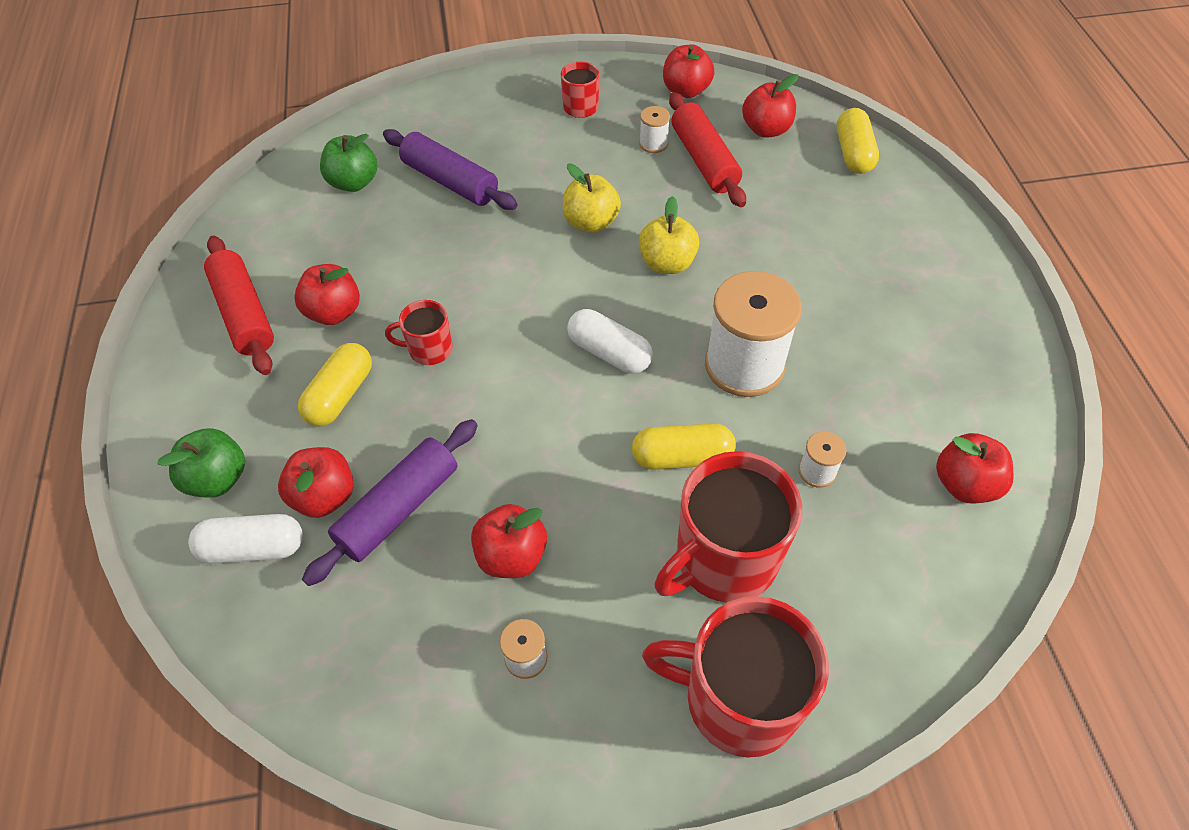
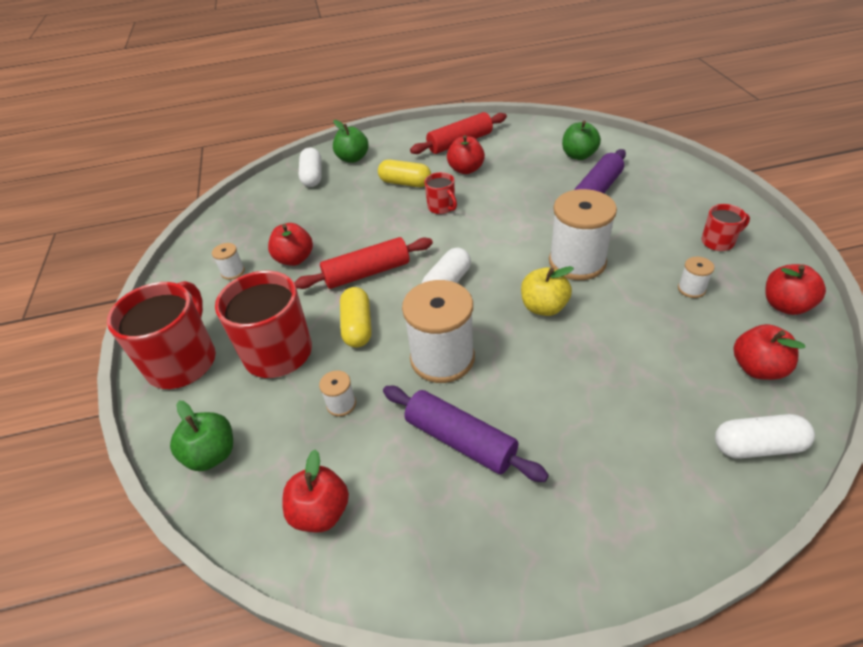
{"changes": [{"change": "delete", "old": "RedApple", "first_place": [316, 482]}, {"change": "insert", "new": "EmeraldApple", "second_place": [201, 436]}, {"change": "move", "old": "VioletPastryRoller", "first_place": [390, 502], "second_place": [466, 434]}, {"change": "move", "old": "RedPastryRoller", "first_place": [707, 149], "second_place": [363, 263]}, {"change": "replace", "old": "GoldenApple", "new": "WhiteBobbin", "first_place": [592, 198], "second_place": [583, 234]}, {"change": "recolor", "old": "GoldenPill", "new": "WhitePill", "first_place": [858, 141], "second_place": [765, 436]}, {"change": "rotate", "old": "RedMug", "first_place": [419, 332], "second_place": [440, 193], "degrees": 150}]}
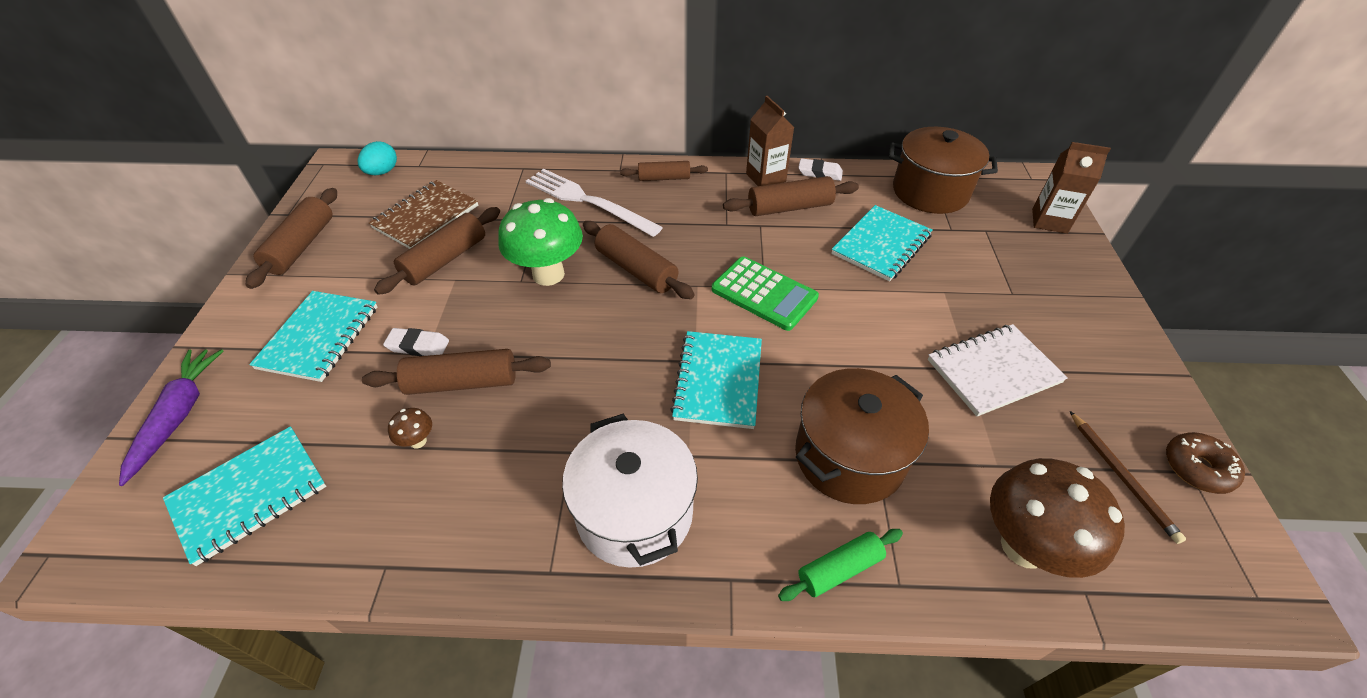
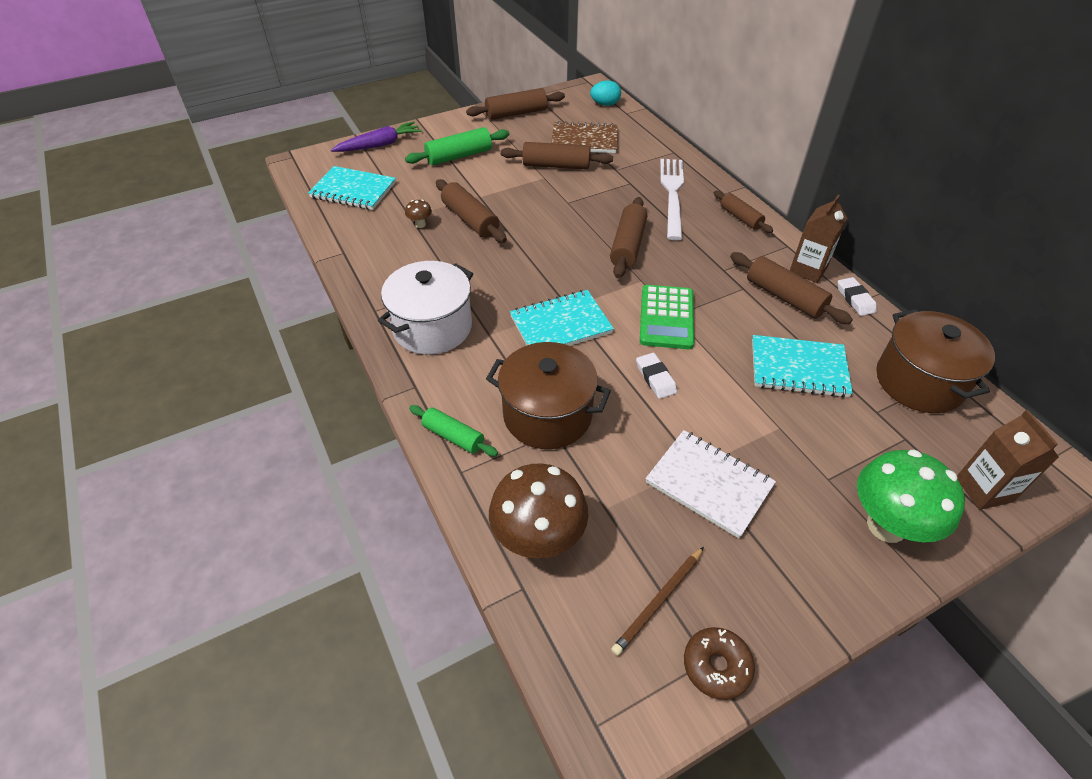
{"changes": [{"change": "move", "old": "WhitePencilEraser", "first_place": [416, 342], "second_place": [656, 376]}, {"change": "move", "old": "EmeraldFungus", "first_place": [540, 242], "second_place": [911, 496]}, {"change": "replace", "old": "AquaNotepad", "new": "EmeraldPastryRoller", "first_place": [313, 336], "second_place": [457, 146]}]}
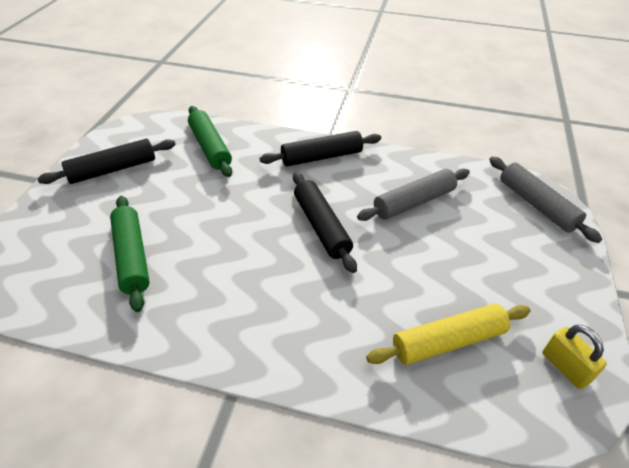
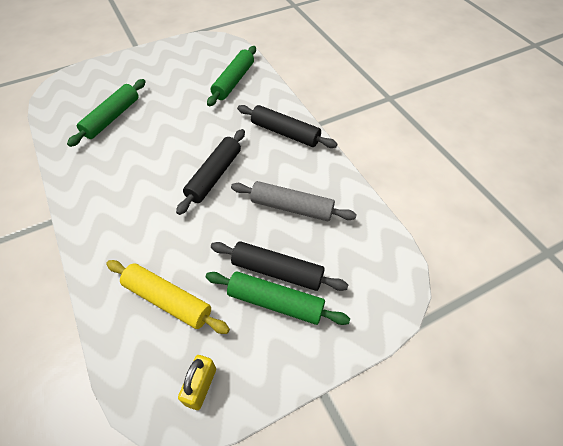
{"changes": [{"change": "delete", "old": "GrayPastryRoller", "first_place": [545, 199]}, {"change": "insert", "new": "EmeraldPastryRoller", "second_place": [278, 298]}, {"change": "move", "old": "JetBlackPastryRoller", "first_place": [106, 161], "second_place": [279, 266]}]}
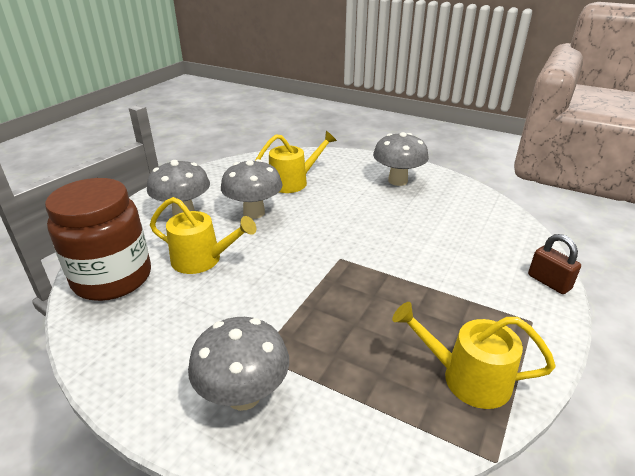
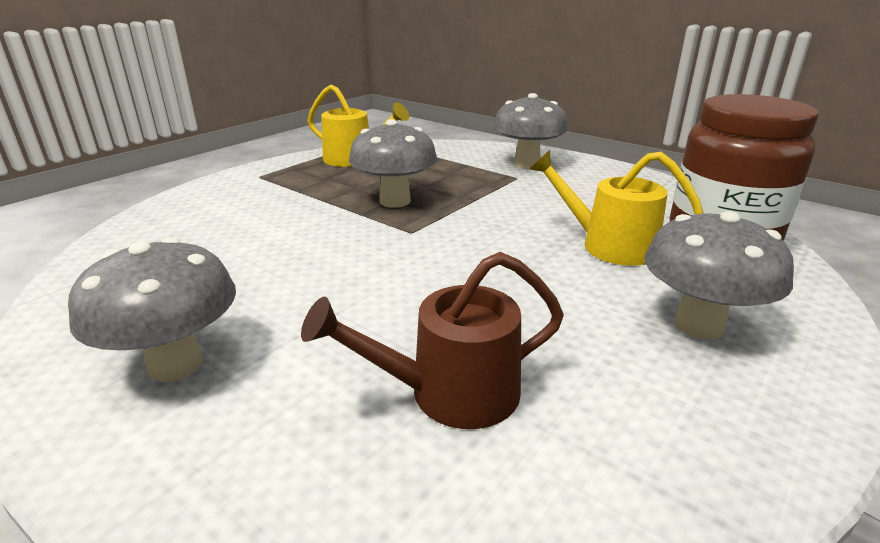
{"changes": [{"change": "delete", "old": "RussetSmallLock", "first_place": [554, 264]}, {"change": "move", "old": "GrayFungus", "first_place": [251, 189], "second_place": [393, 163]}, {"change": "recolor", "old": "GoldenWateringPot", "new": "RussetWateringPot", "first_place": [296, 162], "second_place": [432, 340]}]}
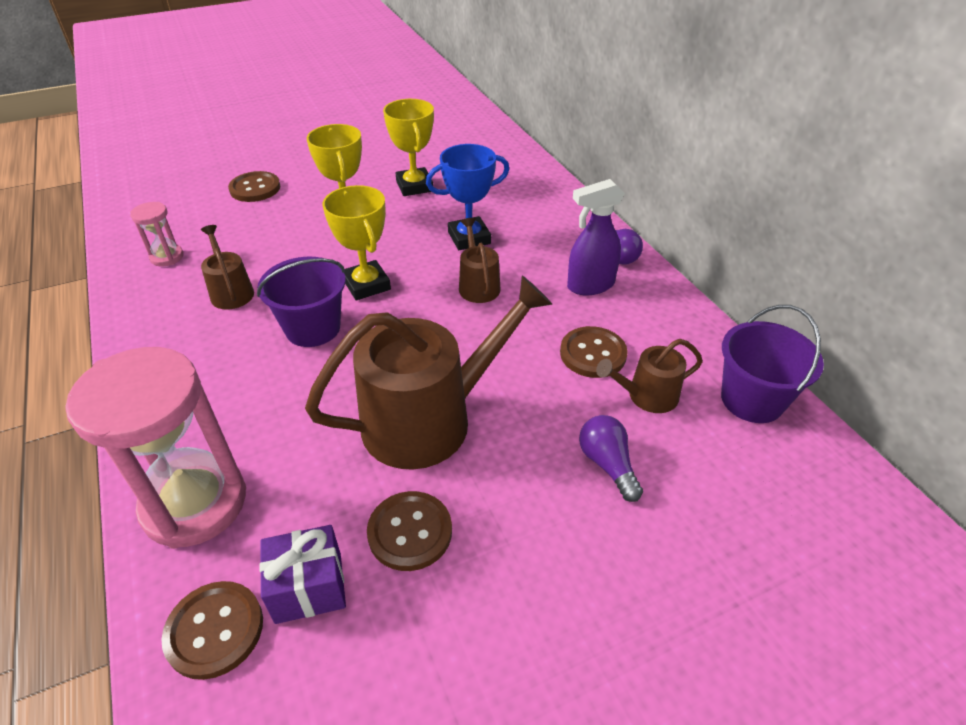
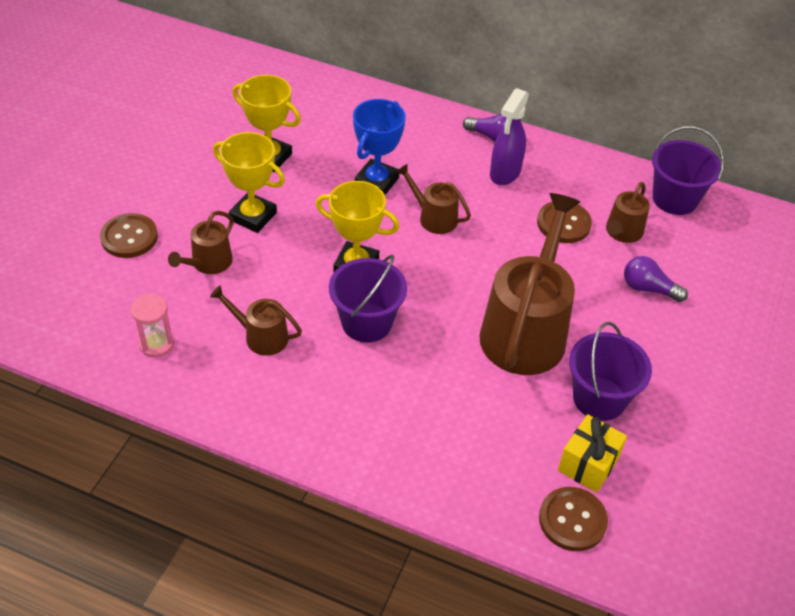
{"changes": [{"change": "delete", "old": "RosySandglass", "first_place": [156, 448]}, {"change": "insert", "new": "RussetWateringPot", "second_place": [200, 242]}, {"change": "replace", "old": "RussetSewingButton", "new": "VioletSandBucket", "first_place": [409, 531], "second_place": [610, 371]}, {"change": "recolor", "old": "VioletGift", "new": "GoldenGift", "first_place": [303, 574], "second_place": [592, 453]}]}
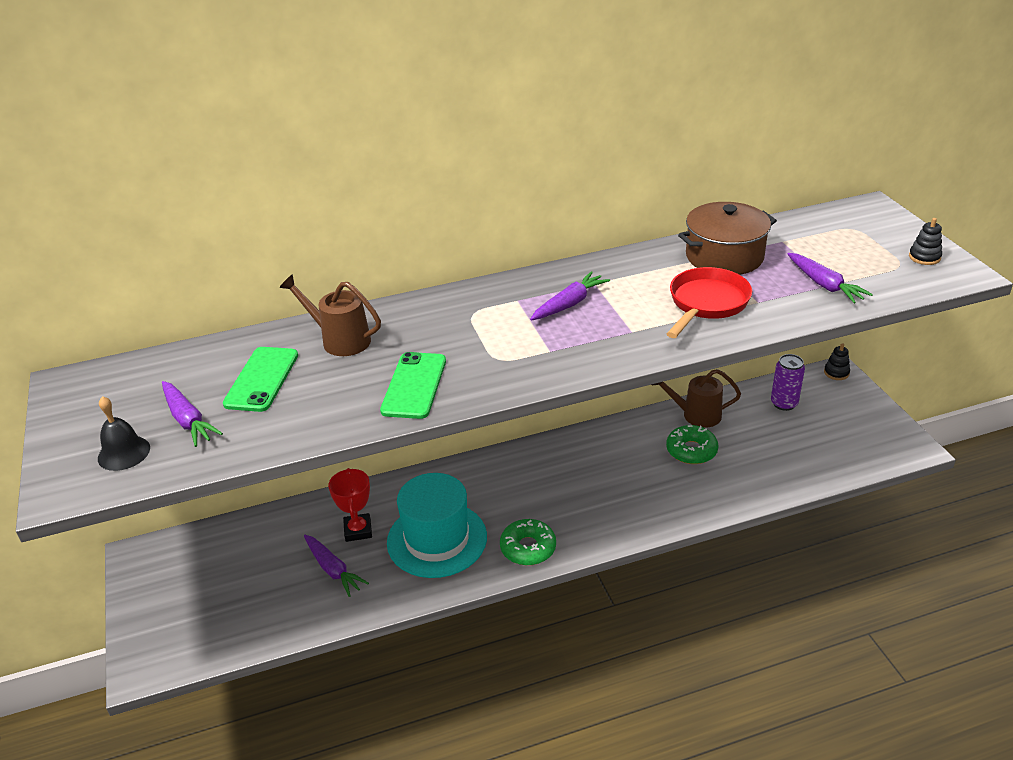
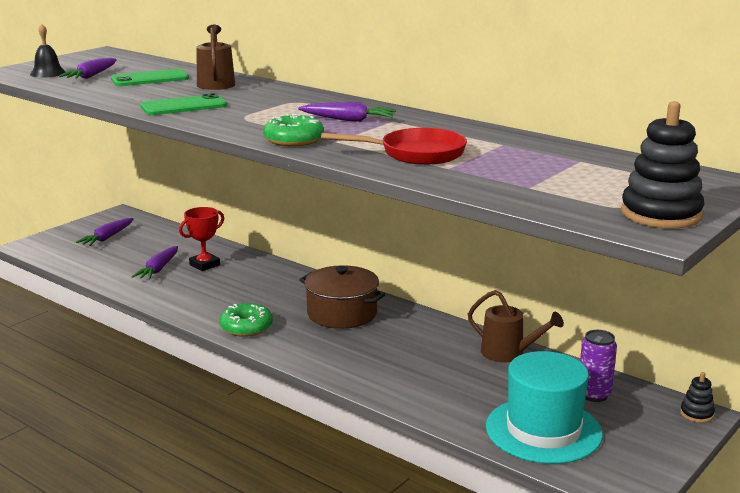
{"changes": [{"change": "move", "old": "AquaHat", "first_place": [437, 525], "second_place": [544, 407]}, {"change": "move", "old": "EmeraldDonut", "first_place": [692, 444], "second_place": [293, 130]}, {"change": "move", "old": "RussetStockpot", "first_place": [727, 238], "second_place": [342, 297]}, {"change": "move", "old": "VioletToyCarrot", "first_place": [830, 278], "second_place": [104, 232]}, {"change": "rotate", "old": "RussetWateringPot", "first_place": [696, 398], "second_place": [516, 326], "degrees": 150}, {"change": "resize", "old": "JetBlackStackingRings", "first_place": [925, 241], "second_place": [662, 165], "factor": 2.01}]}
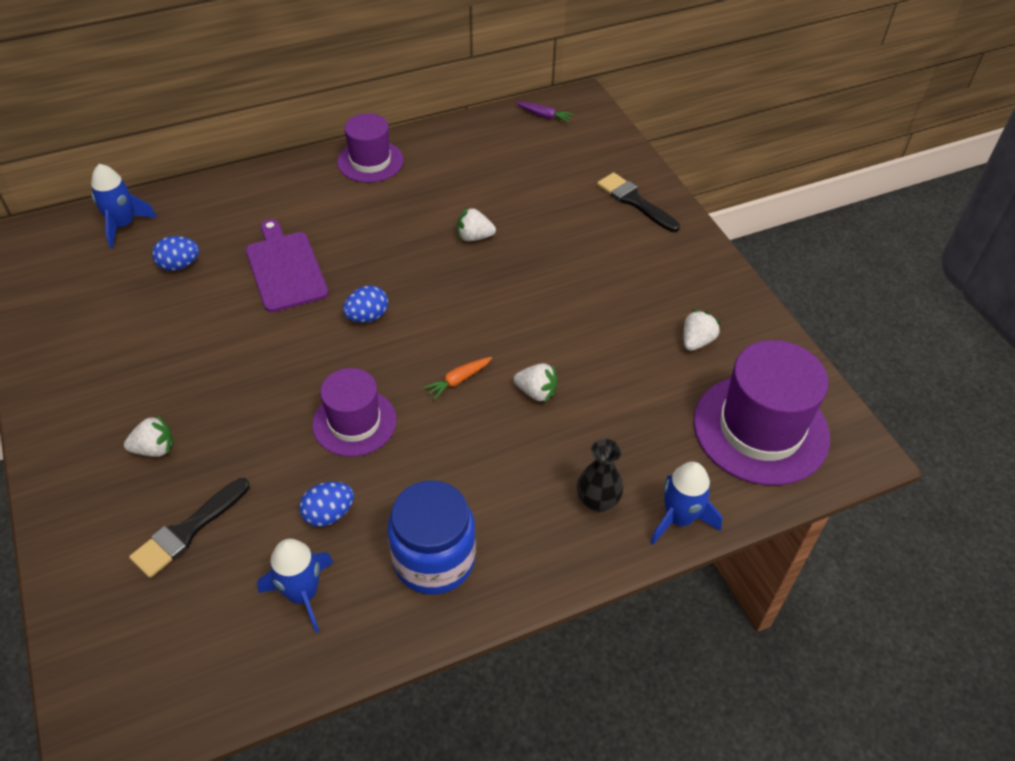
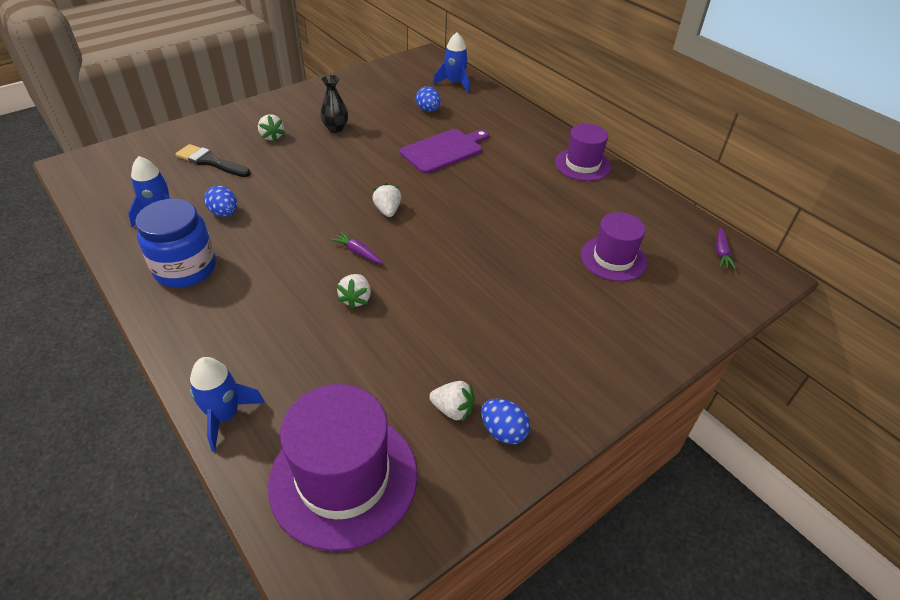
{"changes": [{"change": "delete", "old": "JetBlackPaintBrush", "first_place": [638, 202]}, {"change": "move", "old": "VioletHat", "first_place": [354, 412], "second_place": [614, 246]}, {"change": "move", "old": "CobaltEgg", "first_place": [365, 303], "second_place": [505, 421]}, {"change": "move", "old": "WhiteToyStrawberry", "first_place": [476, 224], "second_place": [386, 200]}, {"change": "move", "old": "JetBlackFlowerVase", "first_place": [600, 475], "second_place": [334, 104]}, {"change": "recolor", "old": "BrightOrangeToyCarrot", "new": "VioletToyCarrot", "first_place": [457, 378], "second_place": [356, 248]}]}
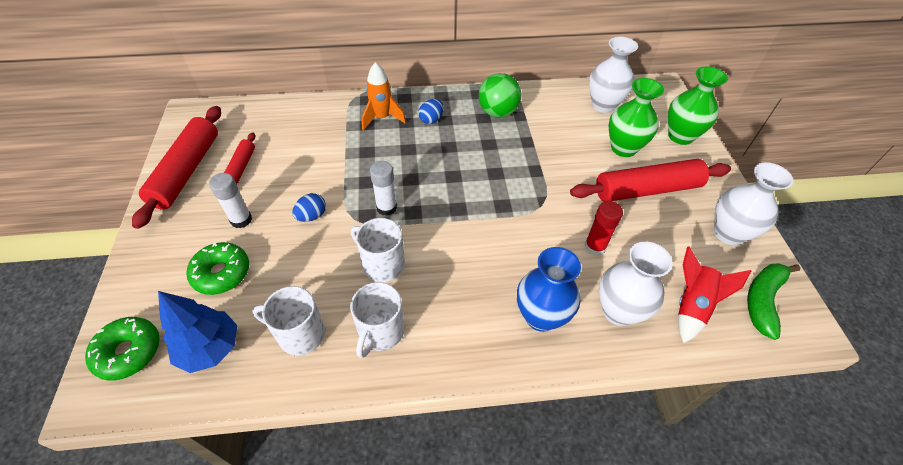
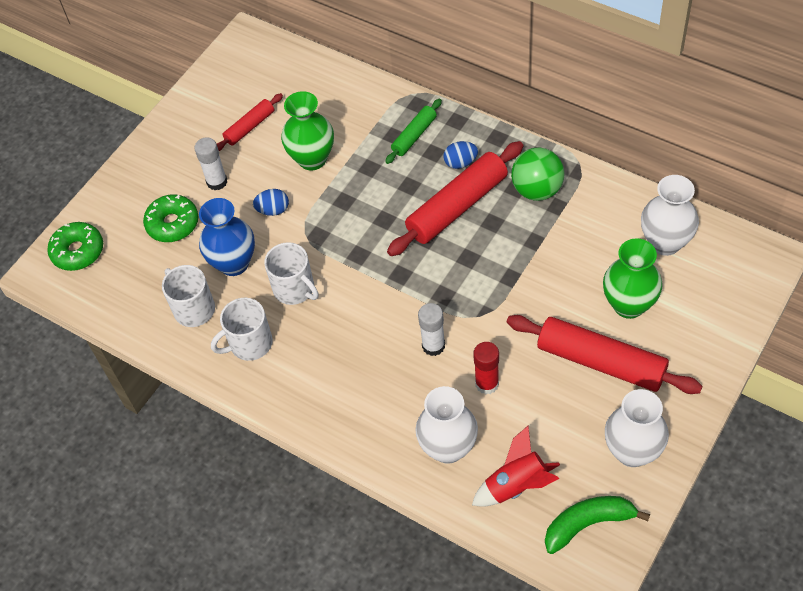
{"changes": [{"change": "delete", "old": "CobaltTree", "first_place": [197, 332]}, {"change": "move", "old": "RedPastryRoller", "first_place": [176, 167], "second_place": [455, 198]}, {"change": "move", "old": "WhiteGlue", "first_place": [383, 188], "second_place": [431, 329]}, {"change": "move", "old": "CobaltFlowerVase", "first_place": [549, 289], "second_place": [227, 237]}, {"change": "move", "old": "EmeraldFlowerVase", "first_place": [698, 106], "second_place": [307, 130]}, {"change": "replace", "old": "BrightOrangeRocket", "new": "EmeraldPastryRoller", "first_place": [384, 96], "second_place": [413, 131]}, {"change": "rotate", "old": "WhiteMug", "first_place": [378, 250], "second_place": [291, 273], "degrees": 150}]}
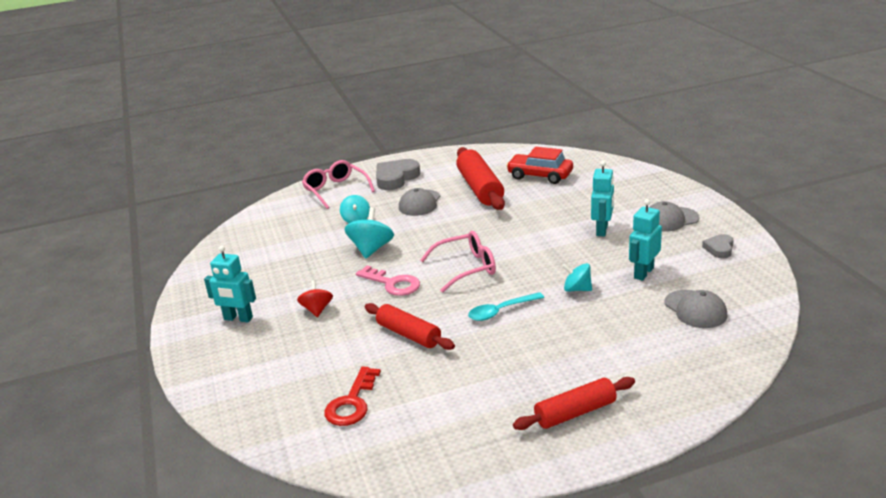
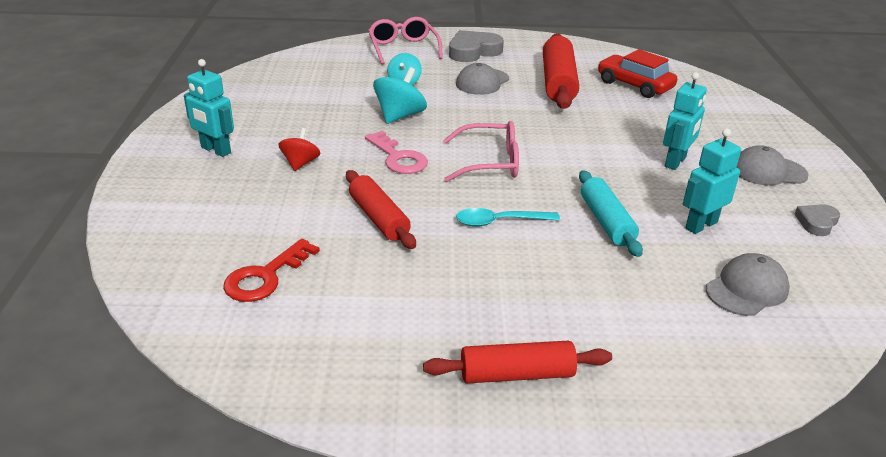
{"changes": [{"change": "replace", "old": "AquaWhirligig", "new": "AquaPastryRoller", "first_place": [577, 277], "second_place": [611, 213]}, {"change": "rotate", "old": "GrayCap", "first_place": [696, 309], "second_place": [748, 284], "degrees": -120}]}
